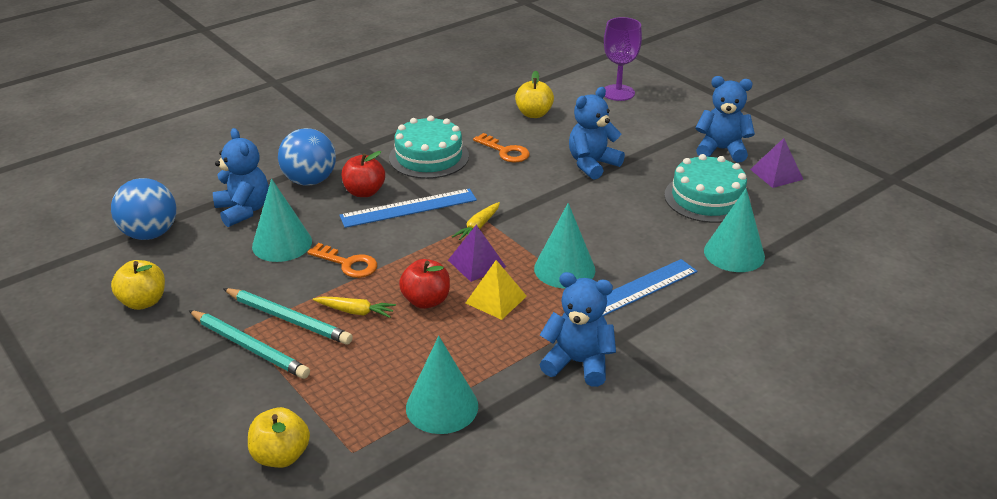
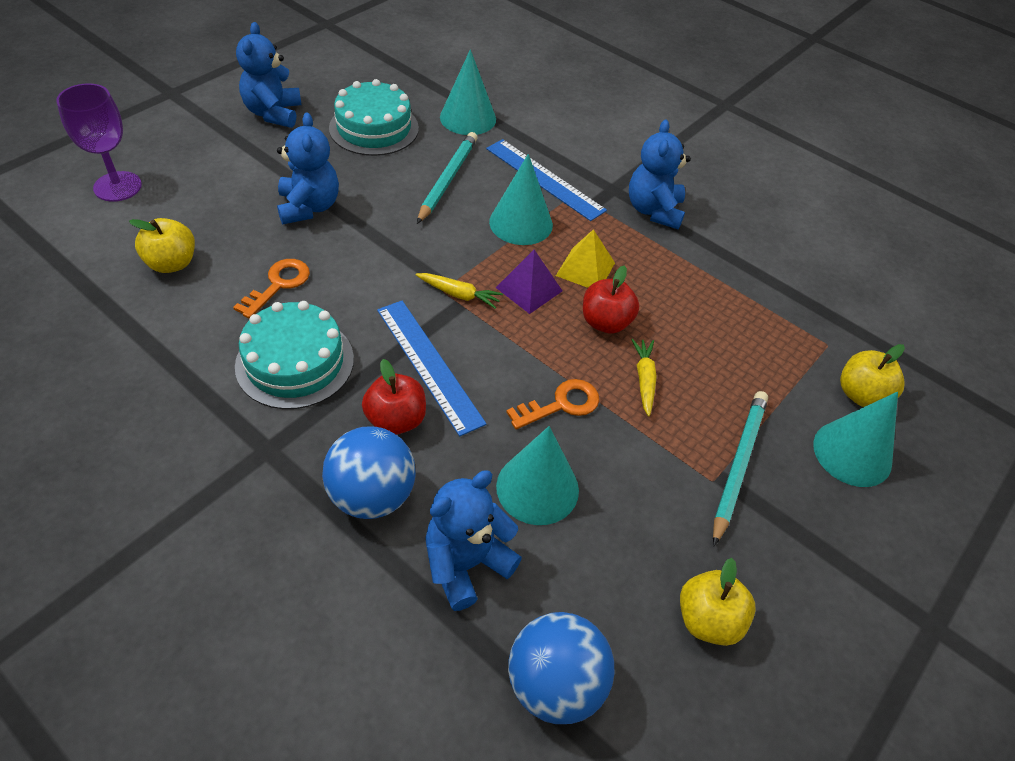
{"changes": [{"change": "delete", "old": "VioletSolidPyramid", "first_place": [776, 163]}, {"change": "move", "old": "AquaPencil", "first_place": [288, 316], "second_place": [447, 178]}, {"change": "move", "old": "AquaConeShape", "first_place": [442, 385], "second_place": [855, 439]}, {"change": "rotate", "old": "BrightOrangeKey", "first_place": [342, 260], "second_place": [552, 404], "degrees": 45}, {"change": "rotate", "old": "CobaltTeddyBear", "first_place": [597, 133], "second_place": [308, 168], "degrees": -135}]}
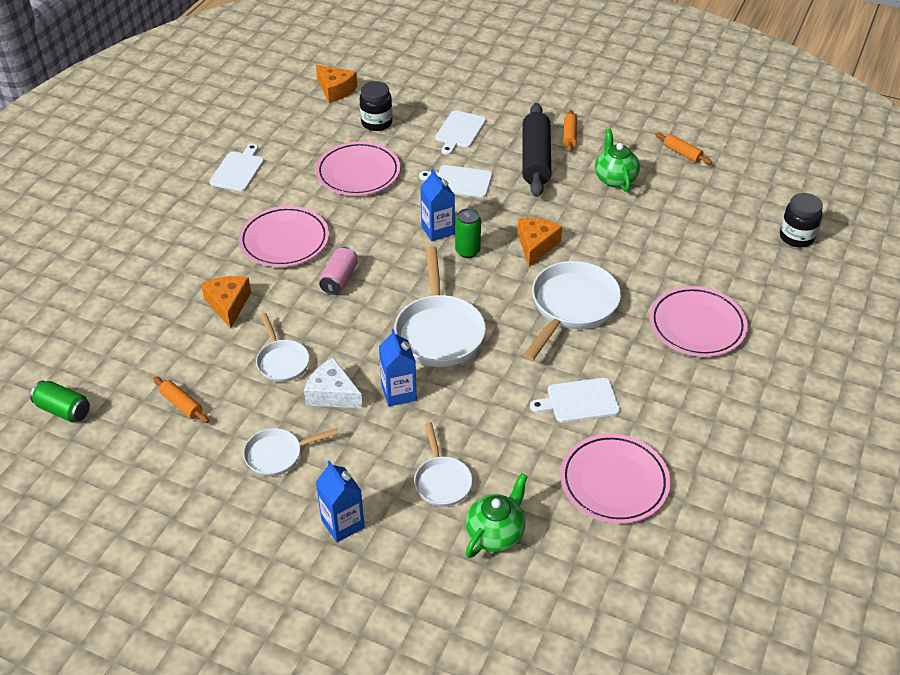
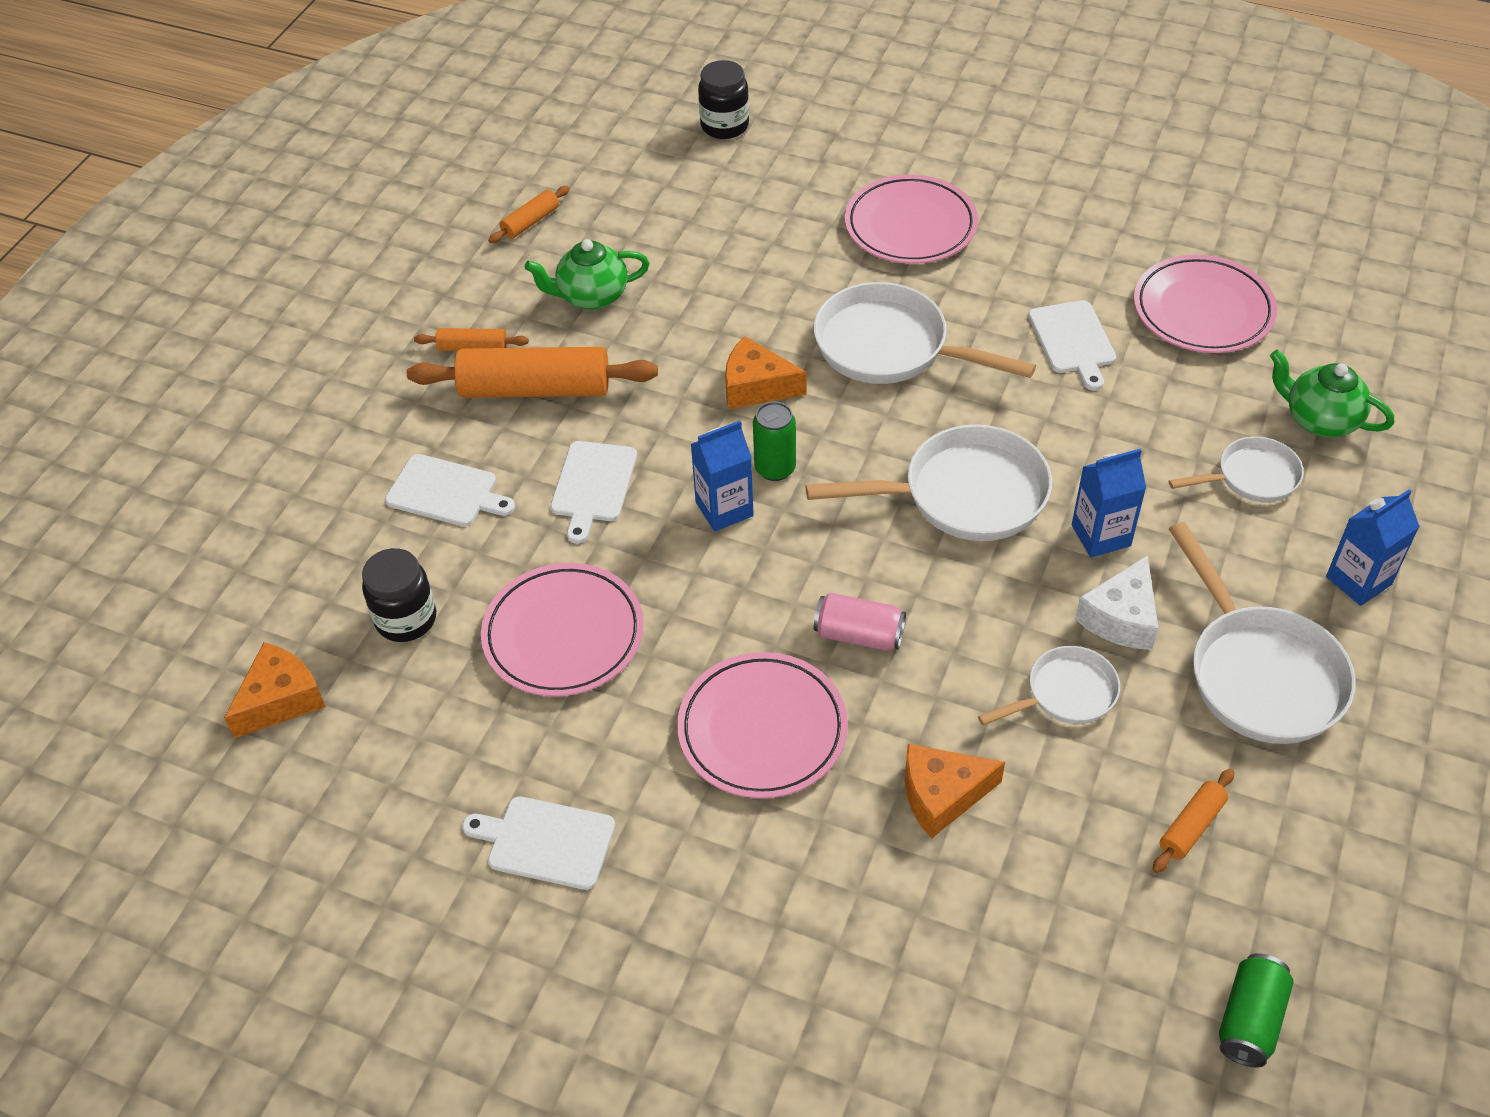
{"changes": [{"change": "recolor", "old": "JetBlackPastryRoller", "new": "BrightOrangePastryRoller", "first_place": [536, 150], "second_place": [532, 372]}, {"change": "resize", "old": "WhitePan", "first_place": [291, 452], "second_place": [1262, 633], "factor": 1.75}]}
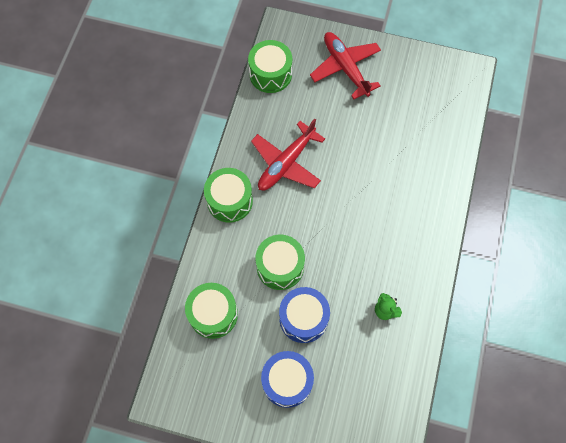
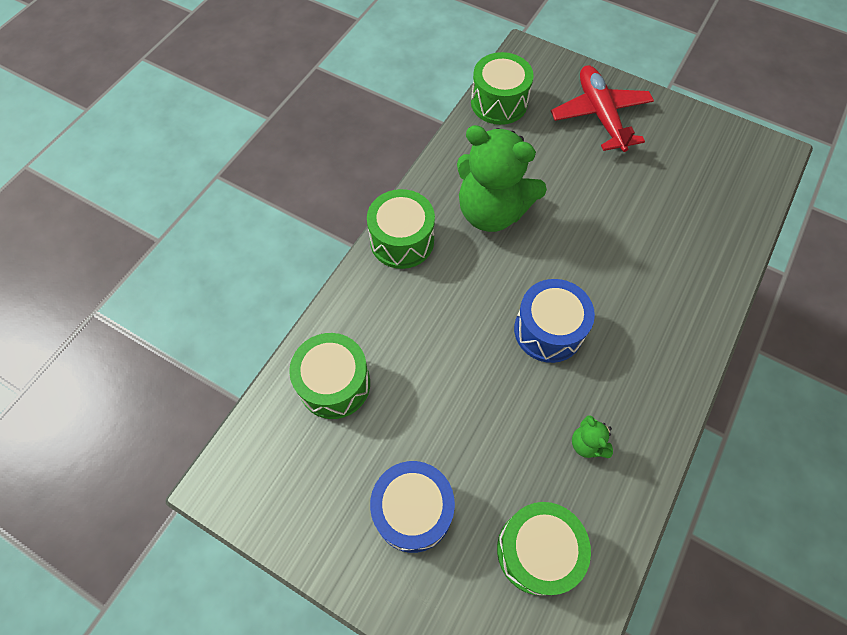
{"changes": [{"change": "move", "old": "EmeraldDrum", "first_place": [280, 262], "second_place": [544, 549]}, {"change": "move", "old": "CobaltDrum", "first_place": [304, 315], "second_place": [554, 321]}, {"change": "replace", "old": "RedAeroplane", "new": "EmeraldTeddyBear", "first_place": [288, 154], "second_place": [502, 178]}]}
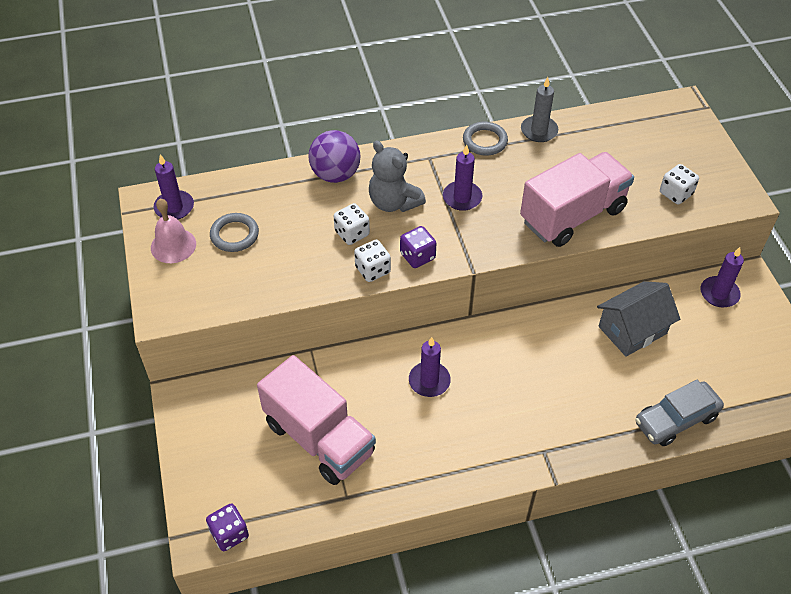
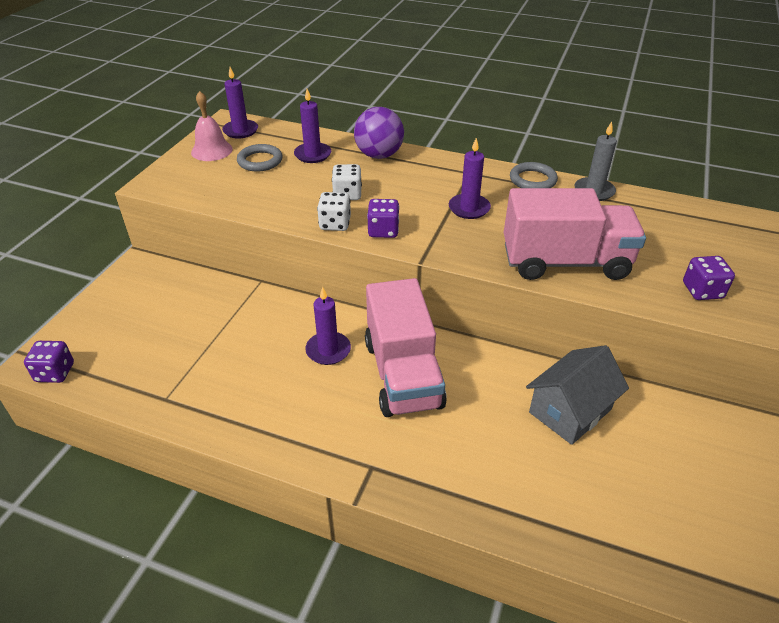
{"changes": [{"change": "delete", "old": "GrayTeddyBear", "first_place": [397, 176]}, {"change": "delete", "old": "GrayToyCar", "first_place": [679, 413]}, {"change": "move", "old": "RosyLorry", "first_place": [316, 420], "second_place": [406, 347]}, {"change": "move", "old": "VioletCandle", "first_place": [722, 277], "second_place": [312, 126]}, {"change": "recolor", "old": "WhiteDie", "new": "VioletDie", "first_place": [679, 184], "second_place": [709, 278]}, {"change": "rotate", "old": "GrayHouse", "first_place": [638, 319], "second_place": [577, 395], "degrees": -45}]}
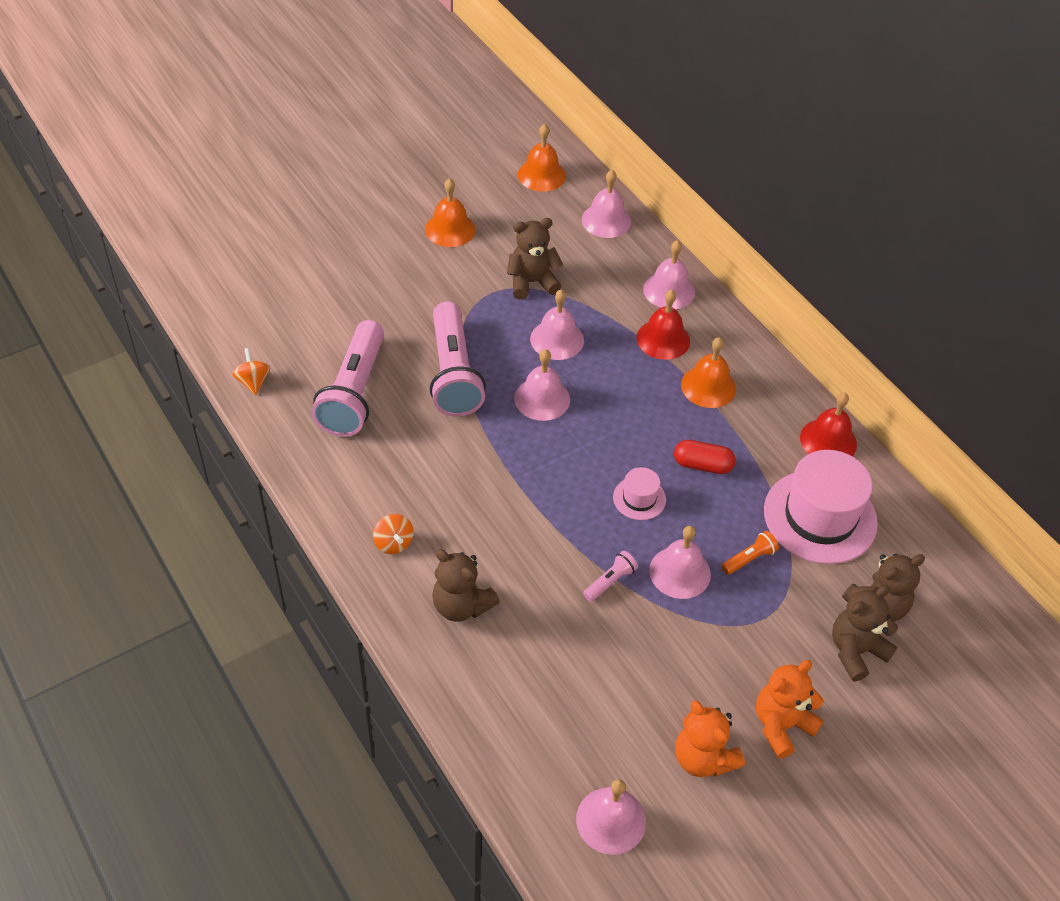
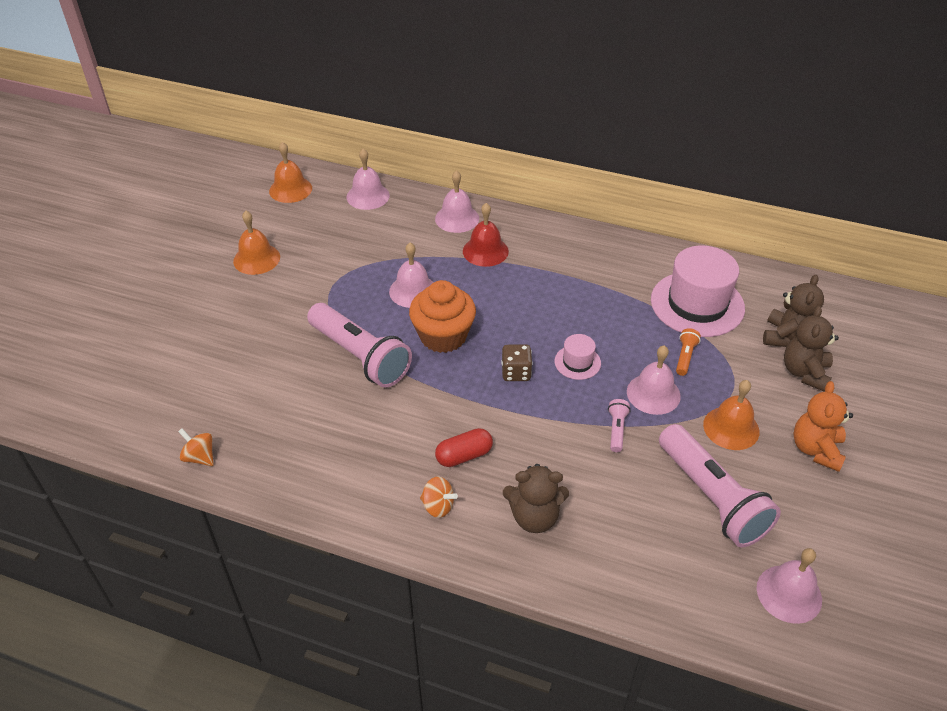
{"changes": [{"change": "delete", "old": "RussetTeddyBear", "first_place": [535, 259]}, {"change": "delete", "old": "BrightOrangeTeddyBear", "first_place": [710, 738]}, {"change": "delete", "old": "RedHandBell", "first_place": [828, 424]}, {"change": "insert", "new": "RussetDie", "second_place": [517, 362]}, {"change": "move", "old": "RosyFlashlight", "first_place": [347, 378], "second_place": [720, 485]}, {"change": "move", "old": "RedPill", "first_place": [705, 457], "second_place": [464, 447]}, {"change": "move", "old": "BrightOrangeHandBell", "first_place": [708, 372], "second_place": [731, 415]}, {"change": "replace", "old": "RosyHandBell", "new": "BrightOrangeMuffin", "first_place": [542, 385], "second_place": [442, 316]}]}
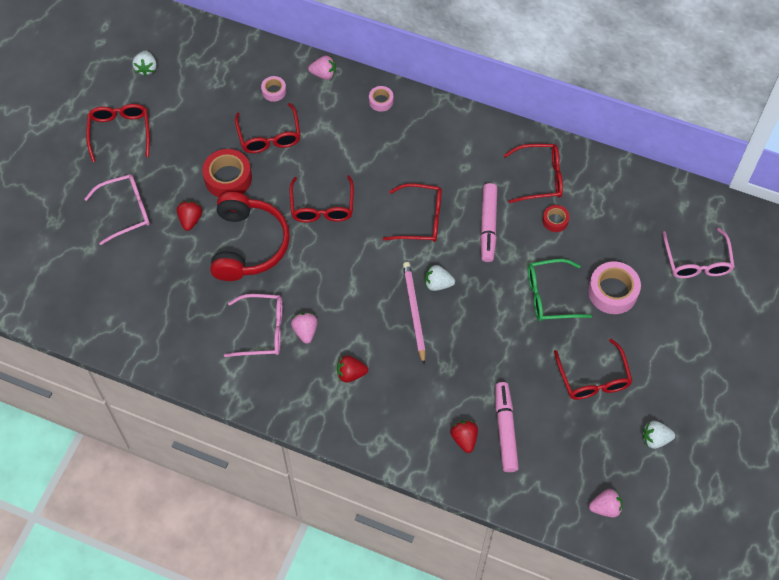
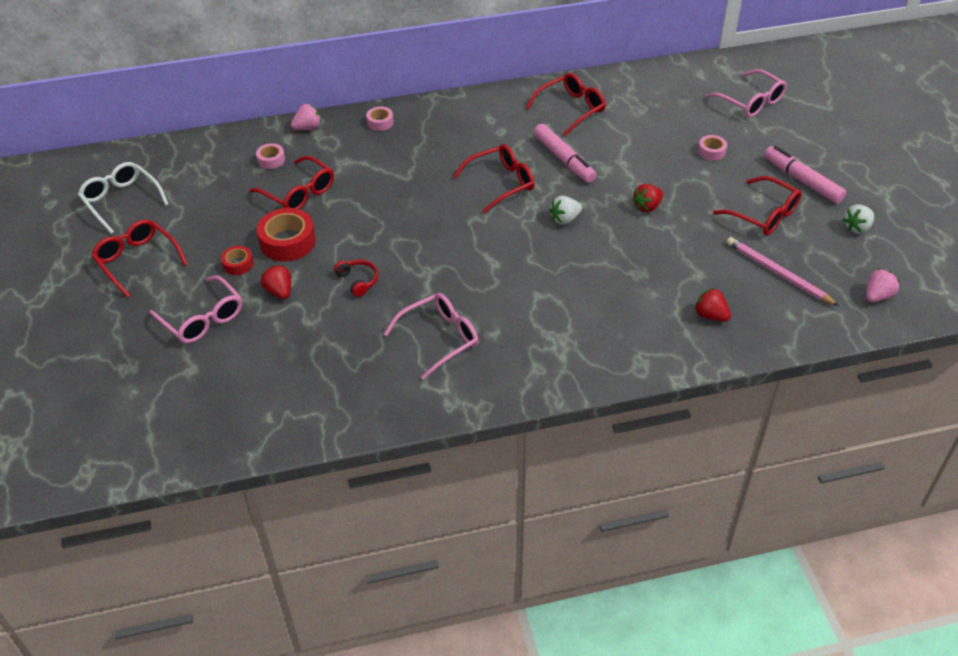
{"changes": [{"change": "delete", "old": "RedEyeglasses", "first_place": [322, 198]}, {"change": "delete", "old": "RosyToyStrawberry", "first_place": [304, 328]}, {"change": "delete", "old": "EmeraldEyeglasses", "first_place": [560, 290]}, {"change": "move", "old": "RedToyStrawberry", "first_place": [352, 369], "second_place": [647, 198]}, {"change": "move", "old": "RosyPencil", "first_place": [414, 313], "second_place": [783, 271]}, {"change": "move", "old": "RosyMarkerPen", "first_place": [507, 427], "second_place": [805, 175]}, {"change": "move", "old": "RedRollOfTape", "first_place": [556, 218], "second_place": [237, 260]}, {"change": "replace", "old": "WhiteToyStrawberry", "new": "WhiteEyeglasses", "first_place": [144, 63], "second_place": [123, 198]}, {"change": "rotate", "old": "RosyEyeglasses", "first_place": [117, 210], "second_place": [195, 309], "degrees": 105}, {"change": "resize", "old": "RedHeadset", "first_place": [250, 236], "second_place": [356, 278], "factor": 0.41}, {"change": "resize", "old": "RosyRollOfTape", "first_place": [614, 287], "second_place": [712, 147], "factor": 0.54}]}
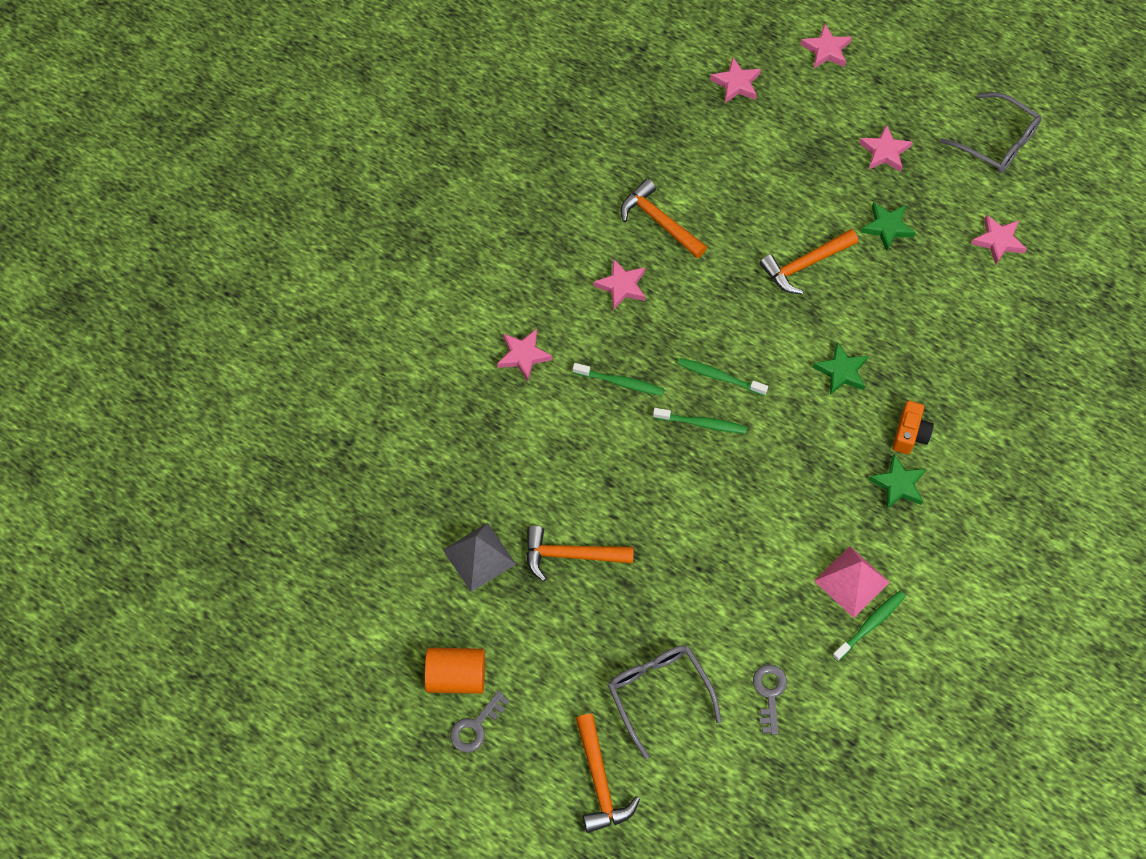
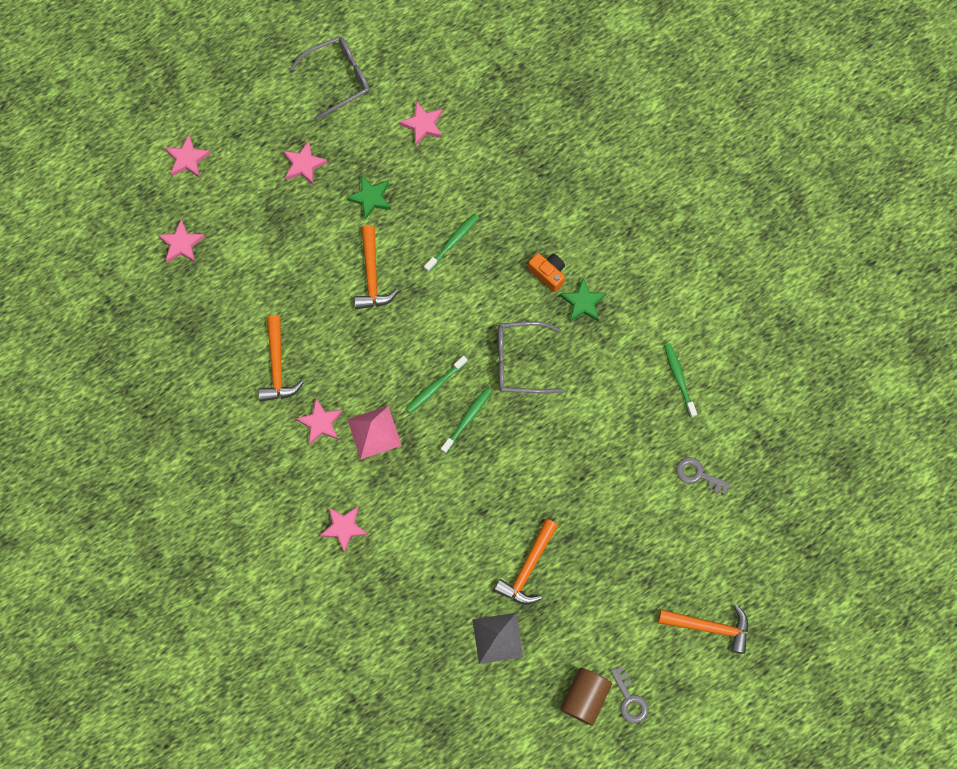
{"changes": [{"change": "delete", "old": "EmeraldStar", "first_place": [840, 368]}, {"change": "move", "old": "EmeraldDentalBrush", "first_place": [618, 379], "second_place": [451, 243]}, {"change": "move", "old": "GrayEyeglasses", "first_place": [664, 702], "second_place": [530, 357]}, {"change": "move", "old": "RosySolidPyramid", "first_place": [852, 582], "second_place": [374, 432]}, {"change": "recolor", "old": "BrightOrangeCylinderShape", "new": "RussetCylinderShape", "first_place": [455, 671], "second_place": [586, 697]}, {"change": "rotate", "old": "BrightOrangeHammer", "first_place": [663, 218], "second_place": [281, 358], "degrees": -75}]}
